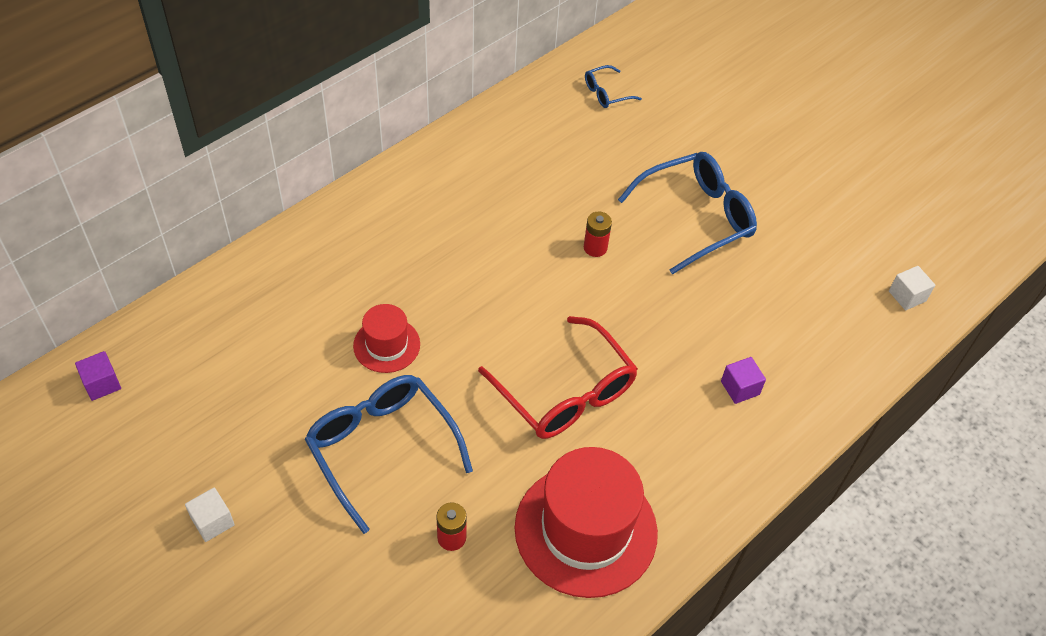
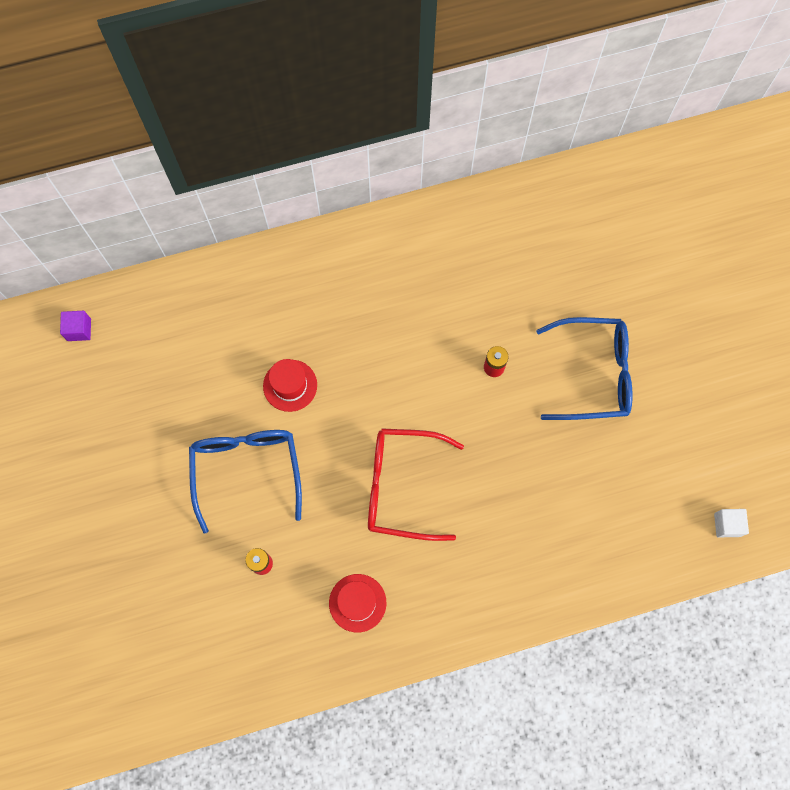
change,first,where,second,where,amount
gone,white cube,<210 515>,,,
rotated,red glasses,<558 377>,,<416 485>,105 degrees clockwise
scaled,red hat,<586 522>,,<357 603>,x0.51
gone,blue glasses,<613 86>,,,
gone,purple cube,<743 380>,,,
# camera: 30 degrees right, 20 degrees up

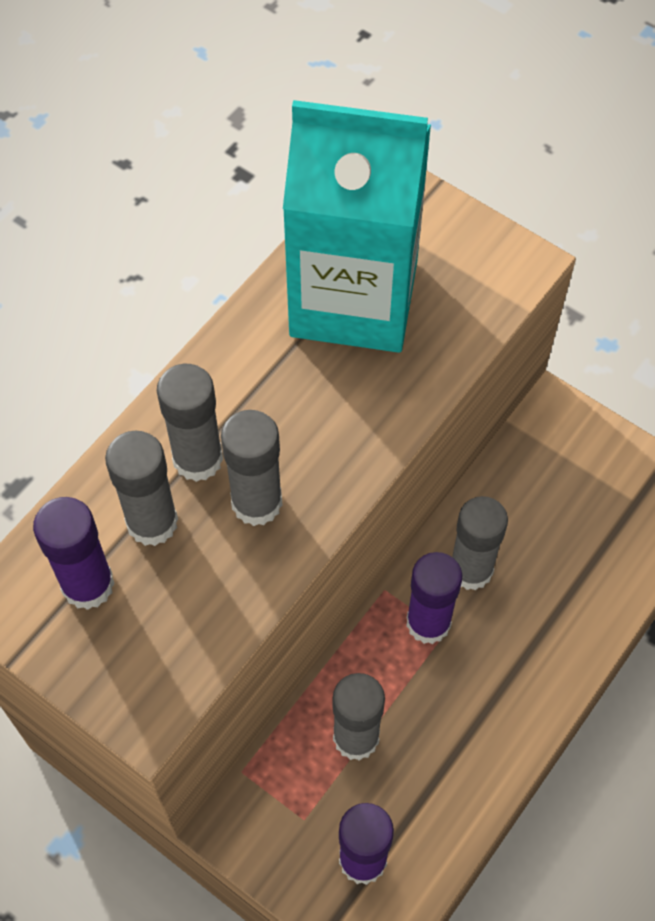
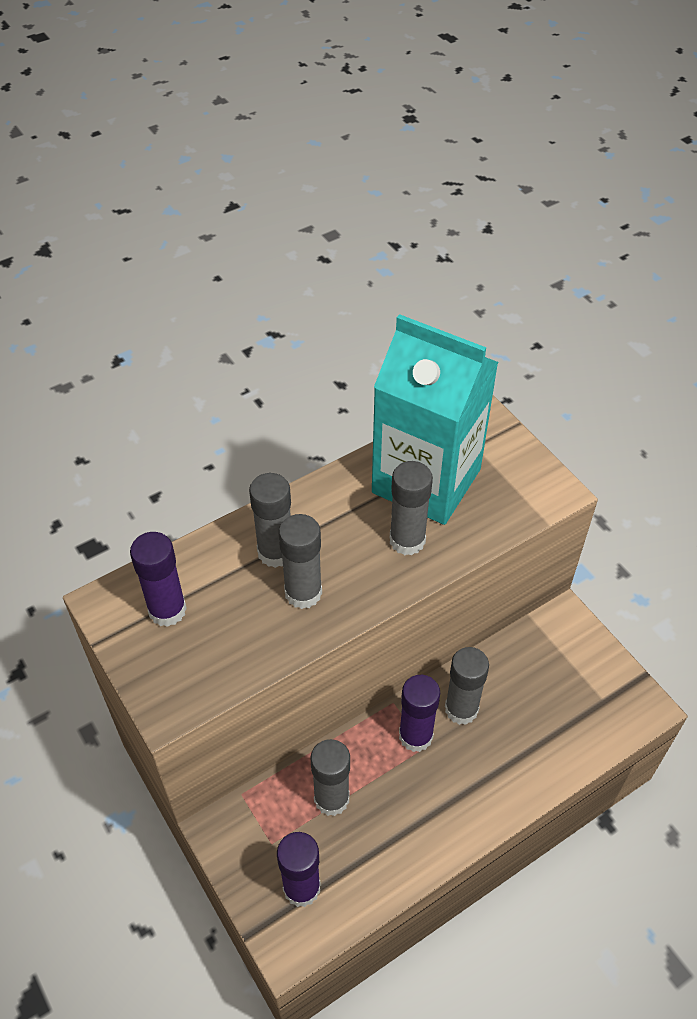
change,first,where,second,where,amount
shifted,grey glue stick,<141 488>,,<411 508>,
# camera: 20 degrees right, 10 degrees down

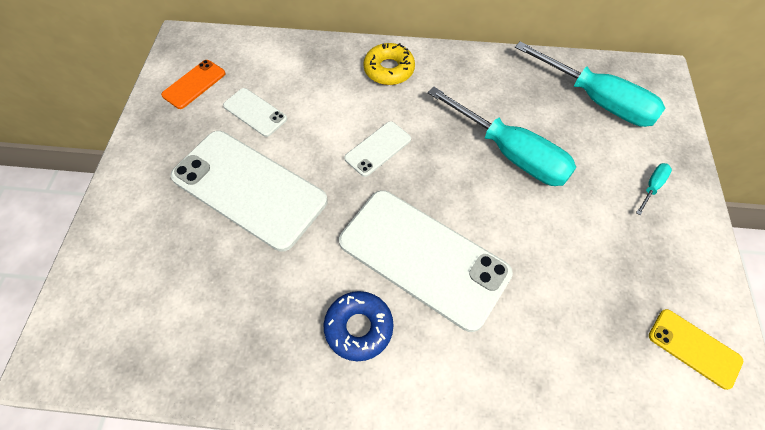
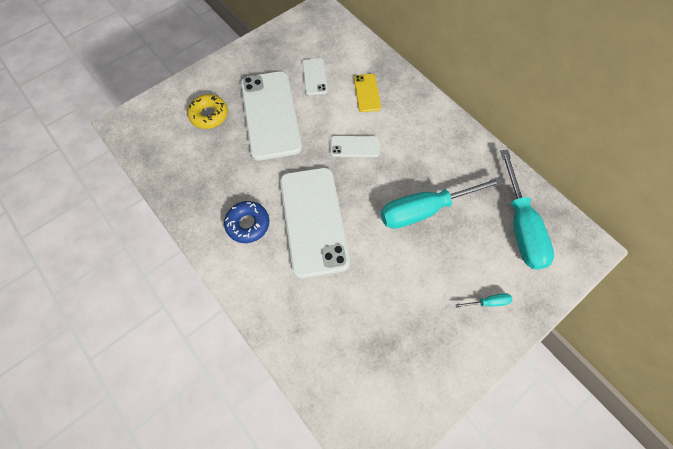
change,first,where,second,where,amount
gone,orange phone,<193 84>,,,
shifted,yellow donut,<389 64>,,<207 111>,
rotated,turquoise screwdriver,<502 136>,,<442 203>,75 degrees clockwise
shifted,yellow phone,<696 349>,,<367 93>,
# camera: 45 degrees right, 5 degrees up

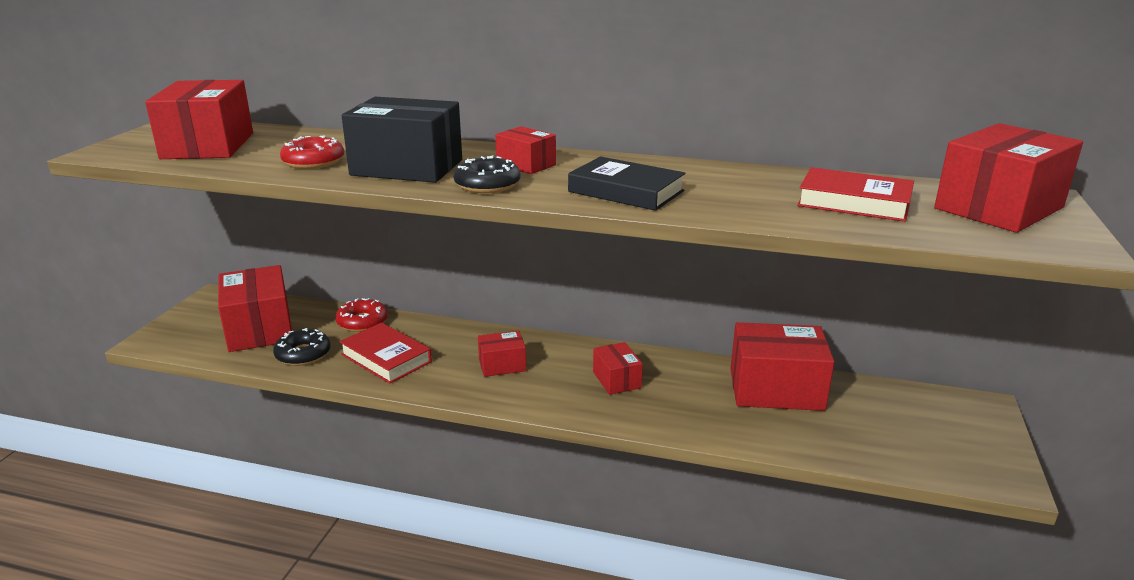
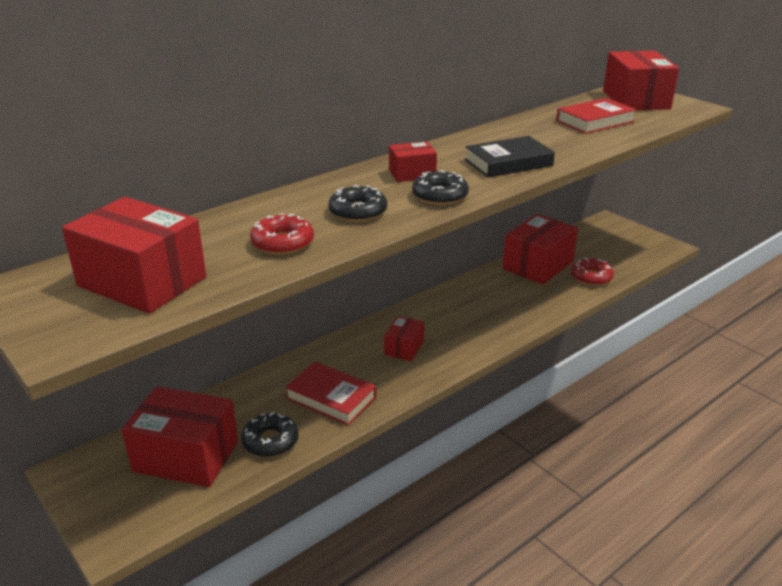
change,first,where,second,where,amount
shifted,red donut,<361 315>,,<592 271>,
rotated,red book,<385 353>,,<330 393>,45 degrees clockwise
swapped,black box,<402 140>,black donut,<357 203>,
gone,red box,<618 368>,,,
# camera: 55 degrees left, 5 degrees up

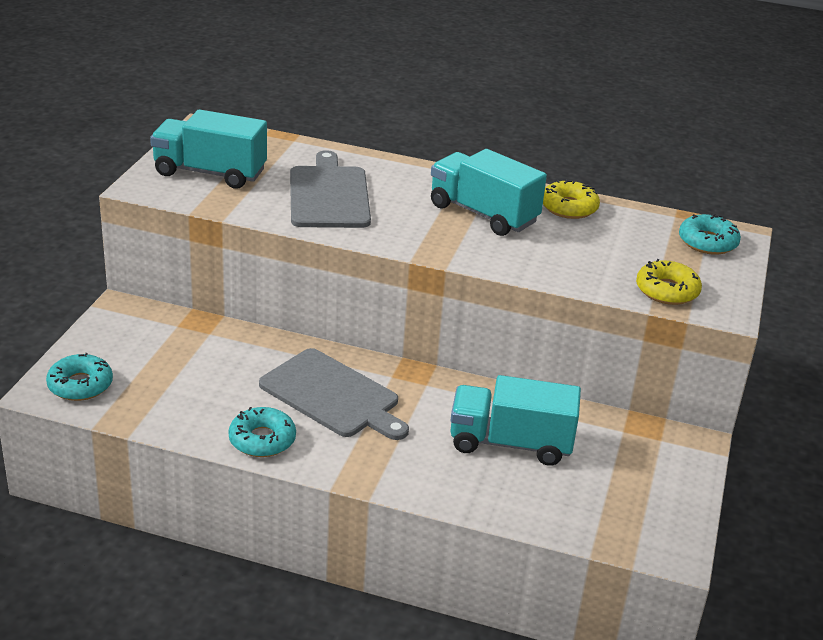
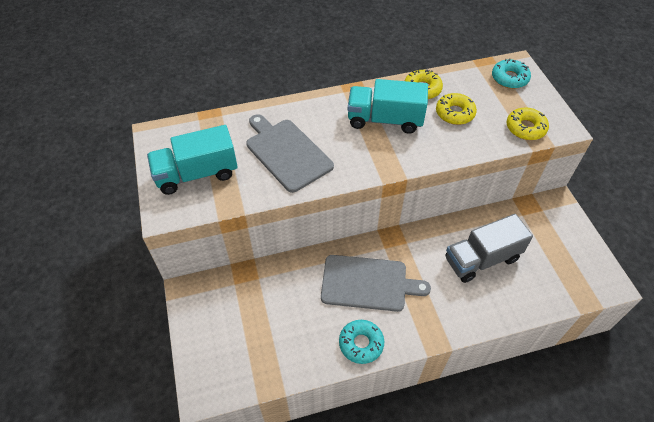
change,first,where,second,where,amount
gone,turquoise donut,<79 377>,,,
repainted,turquoise truck,<515 420>,grey truck,<489 248>,
new,,,yellow donut,<456 109>,
# camera: 30 degrees left, 20 degrees up

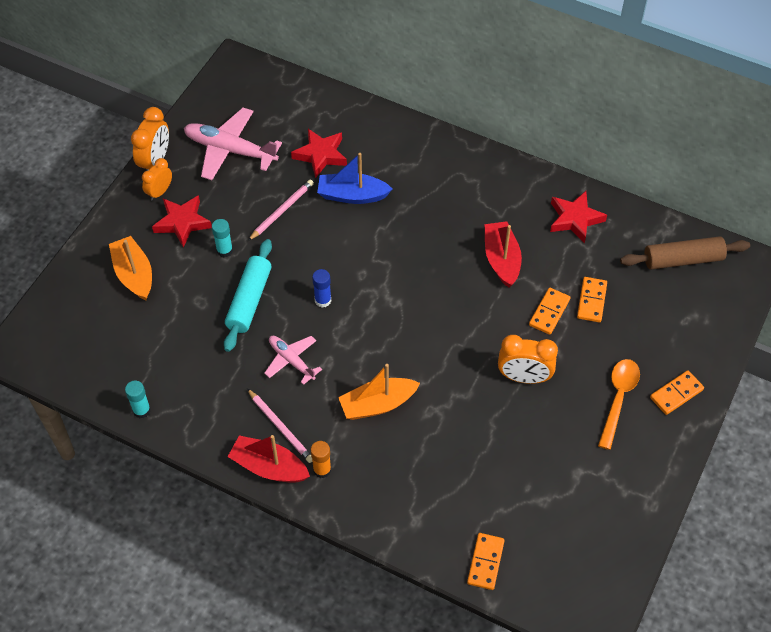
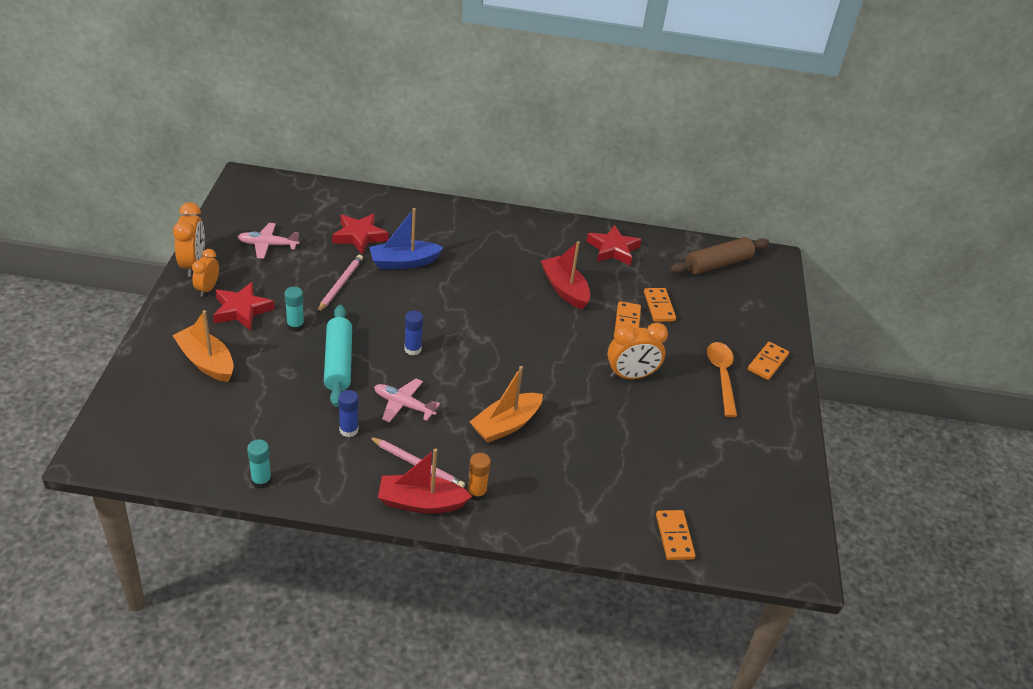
change,first,where,second,where,amount
scaled,pink plane,<233 144>,,<268 241>,x0.59
new,,,blue glue stick,<348 413>,
# camera: 25 degrees left, 15 degrees down

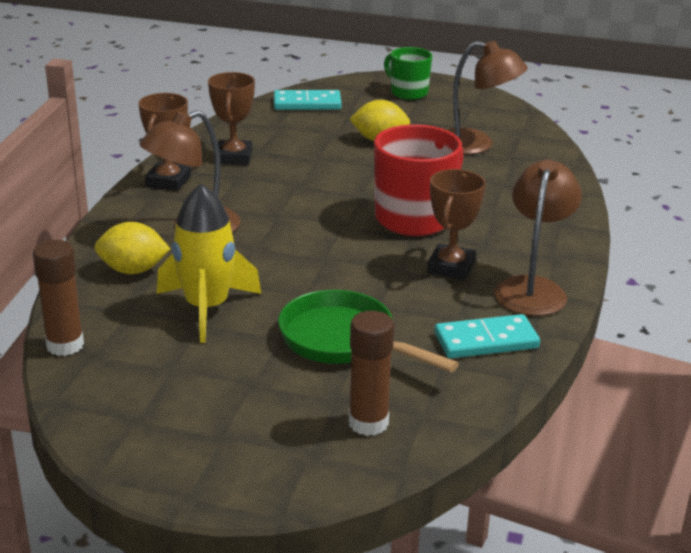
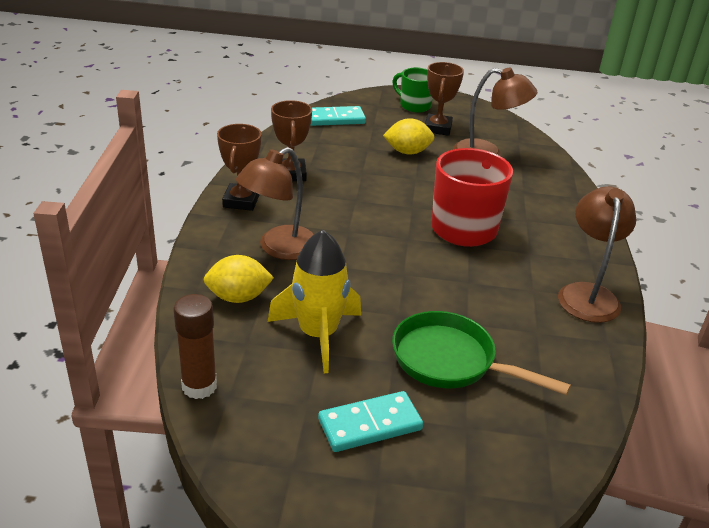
change,first,where,second,where,amount
gone,brown glue stick,<371 373>,,,
shifted,brown trophy,<456 224>,,<444 99>,
shifted,turquoise domino,<487 336>,,<370 421>,
# camera: 10 degrees left, 5 degrees up

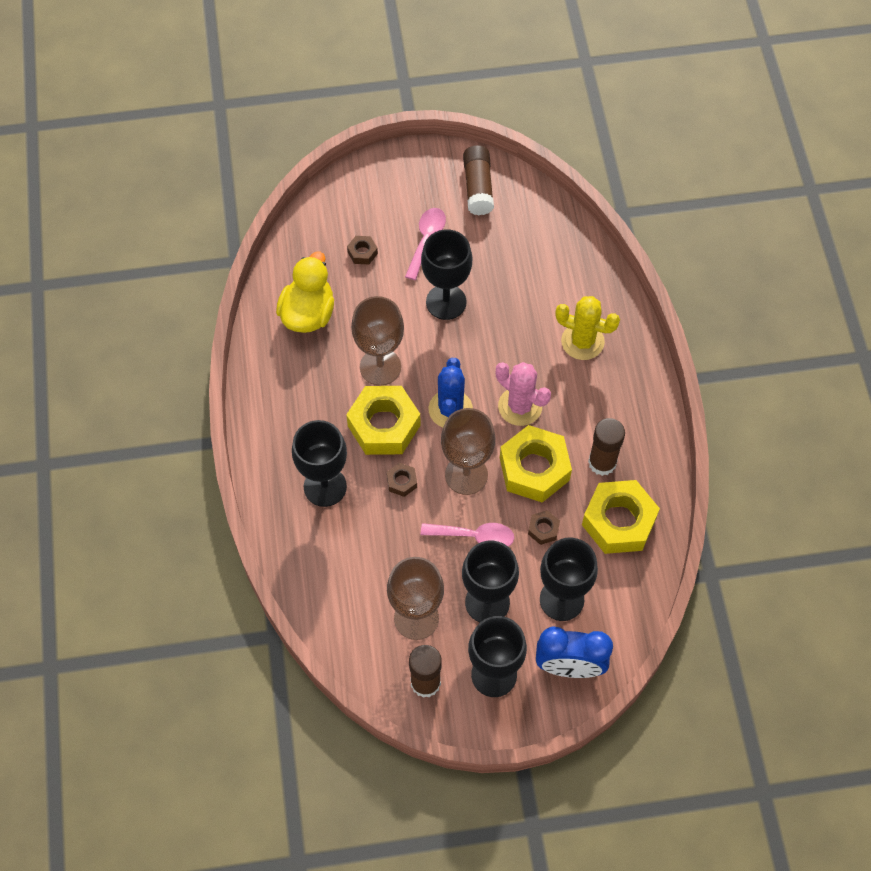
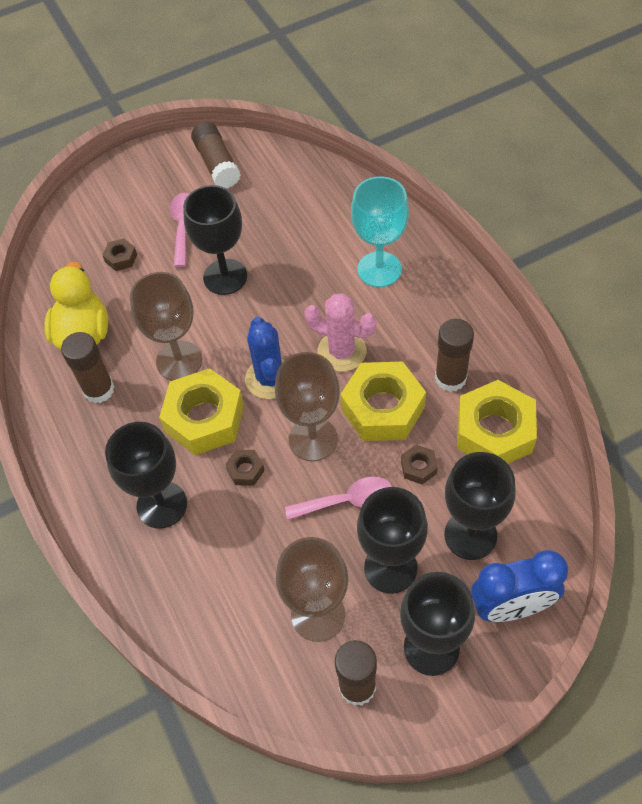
change,first,where,second,where,amount
swapped,yellow cactus,<587 328>,turquoise goblet,<380 232>,
new,,,brown glue stick,<87 367>,
# camera: 15 degrees left, 5 degrees down

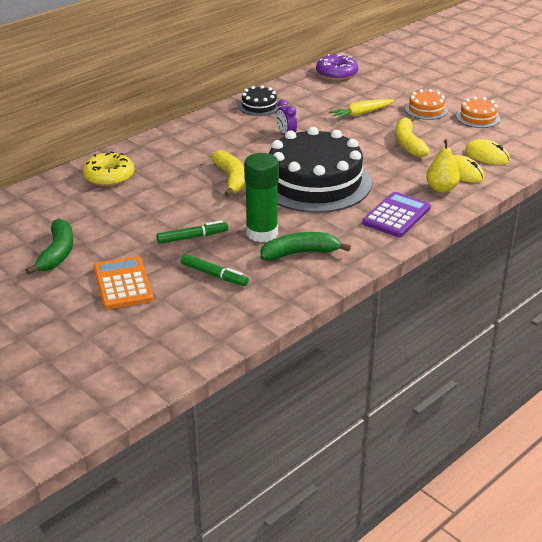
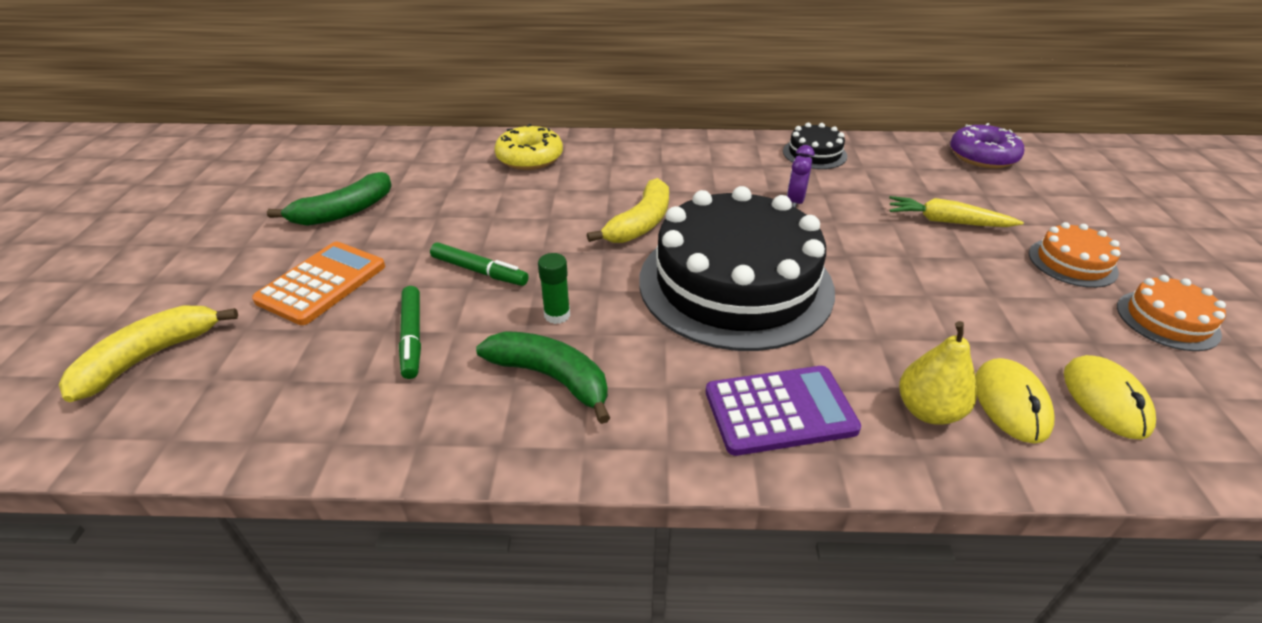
change,first,where,second,where,amount
scaled,green glue stick,<261 197>,,<554 288>,x0.49
shifted,yellow banana,<412 136>,,<148 353>,
# camera: 45 degrees right, 5 degrees up

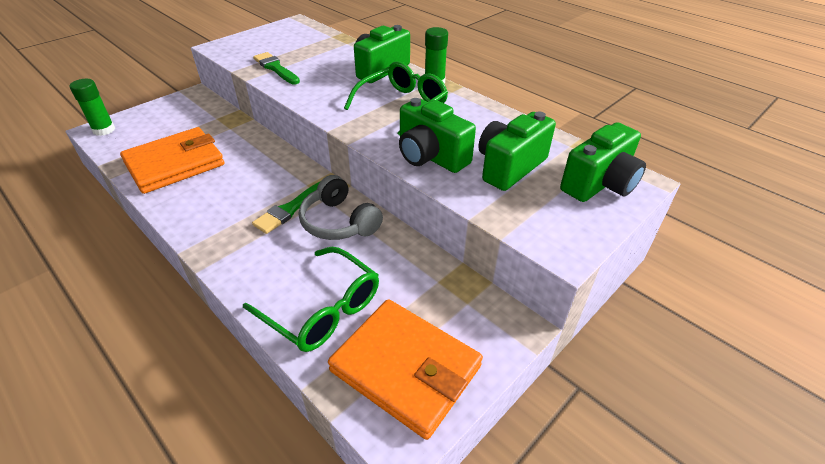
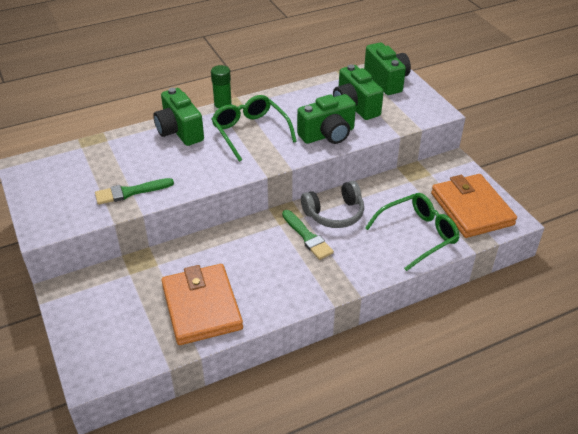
change,first,where,second,where,amount
gone,green glue stick,<92 107>,,,
rotated,orange wallet,<405 369>,,<474 206>,75 degrees counterclockwise
# camera: 70 degrees left, 0 degrees up

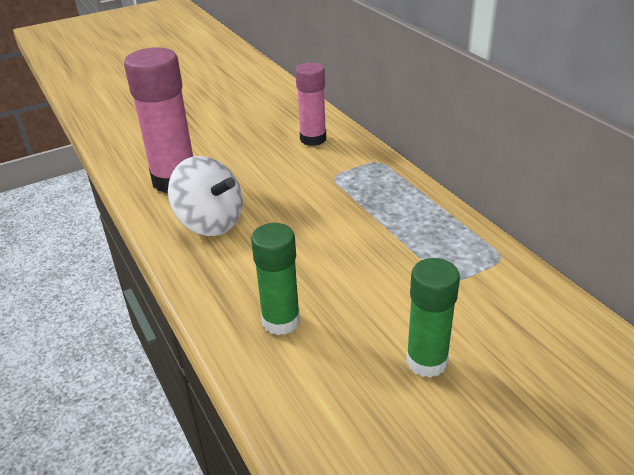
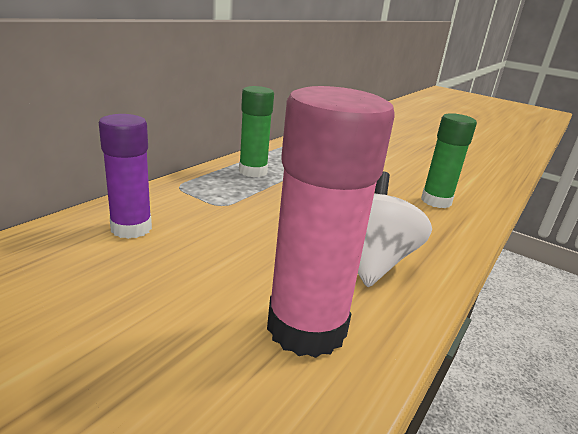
change,first,where,second,where,amount
repainted,pink glue stick,<310 104>,purple glue stick,<125 176>,
shifted,green glue stick,<433 318>,,<256 131>,
# camera: 120 degrees left, 10 degrees down

